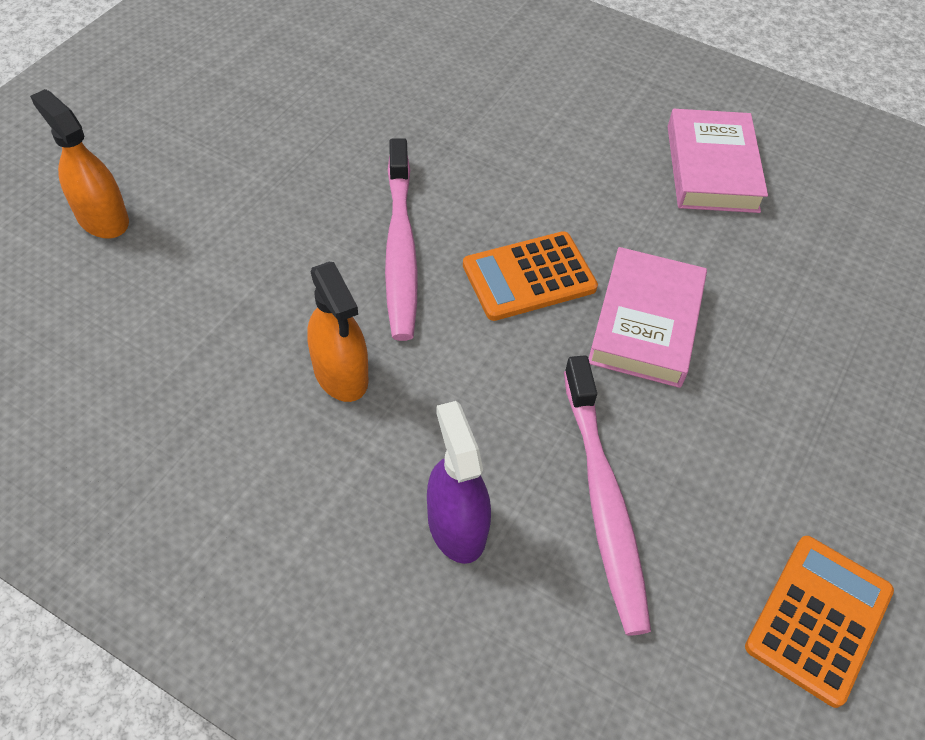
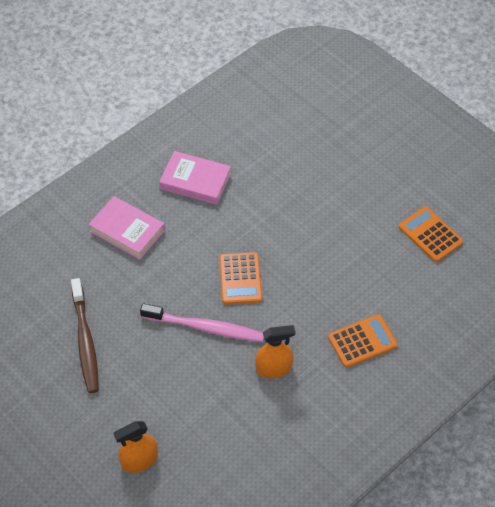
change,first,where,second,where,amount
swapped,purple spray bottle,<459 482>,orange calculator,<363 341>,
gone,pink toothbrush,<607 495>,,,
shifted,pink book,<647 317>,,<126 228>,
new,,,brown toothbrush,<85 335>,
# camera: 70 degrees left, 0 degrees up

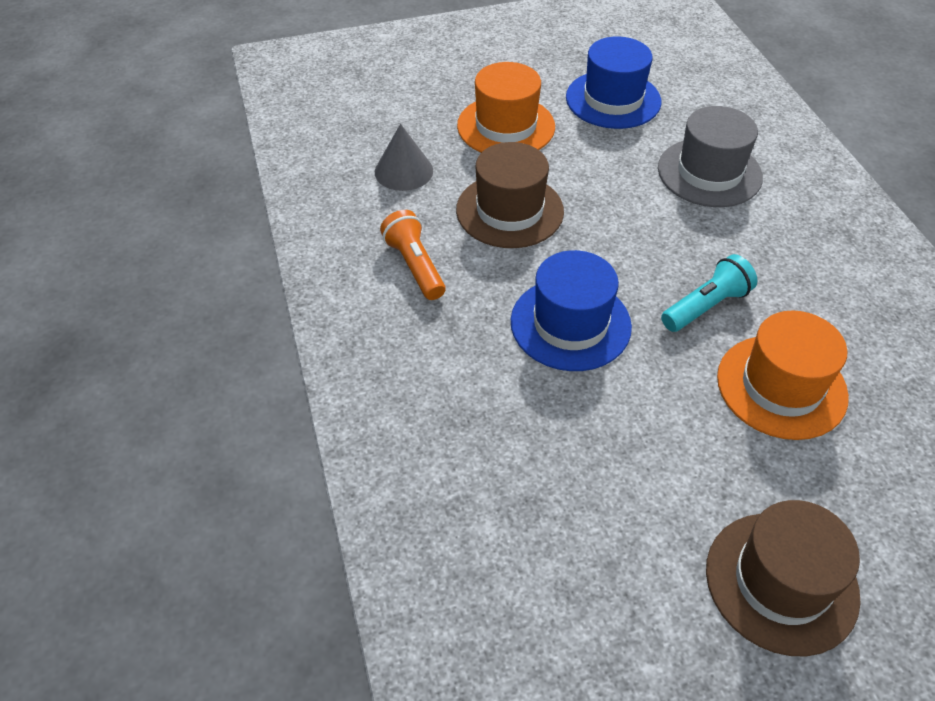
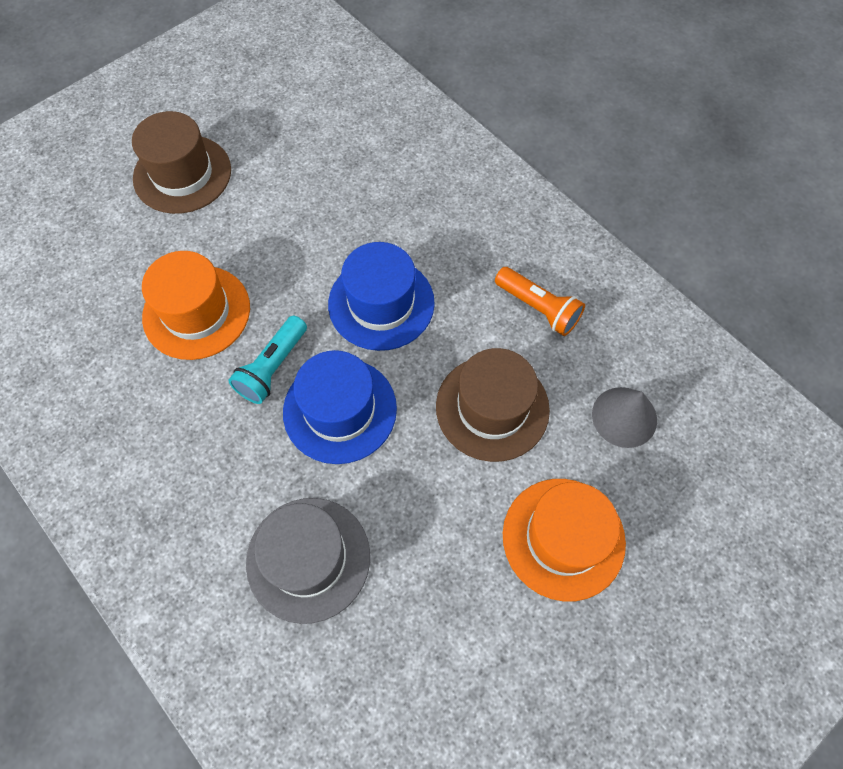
change,first,where,second,where,amount
shifted,blue hat,<613 82>,,<340 407>,
# camera: 155 degrees right, 15 degrees up

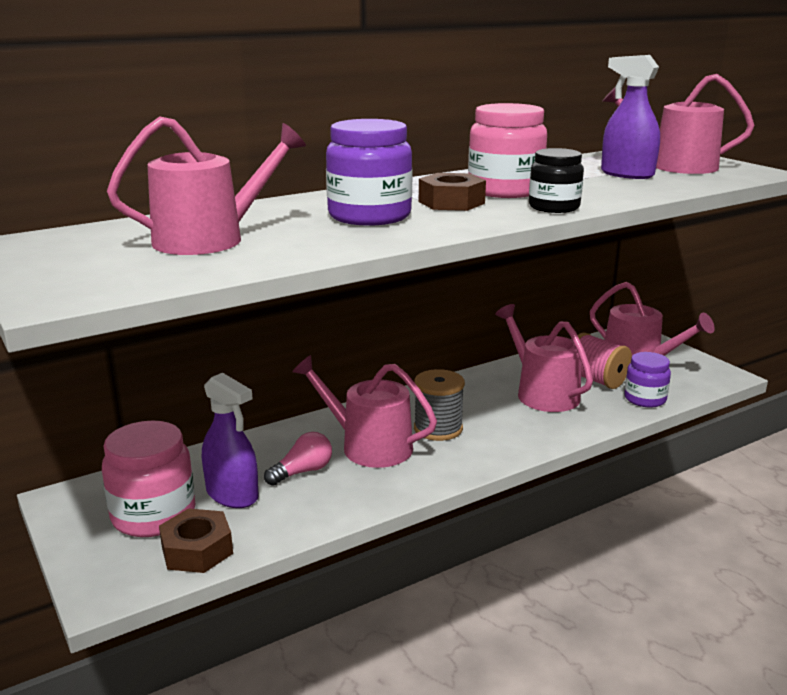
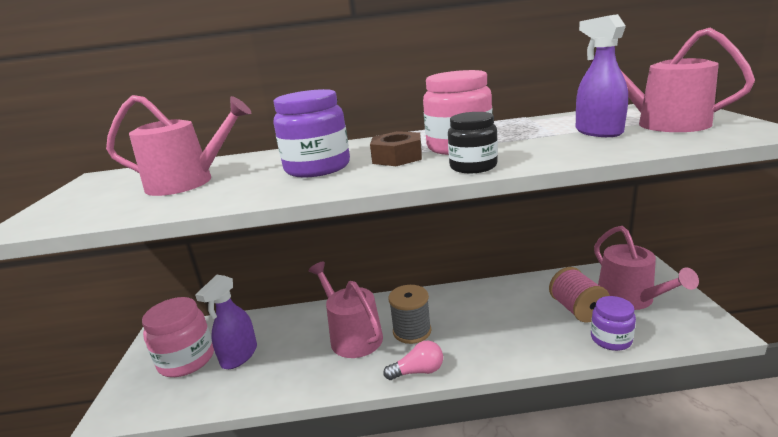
change,first,where,second,where,amount
gone,brown nut,<196 540>,,,
rotated,purple spray bottle,<230 440>,,<226 322>,45 degrees clockwise
shifted,pink light bulb,<298 459>,,<413 360>,
gone,pink watering can,<544 358>,,,
# camera: 30 degrees right, 0 degrees up

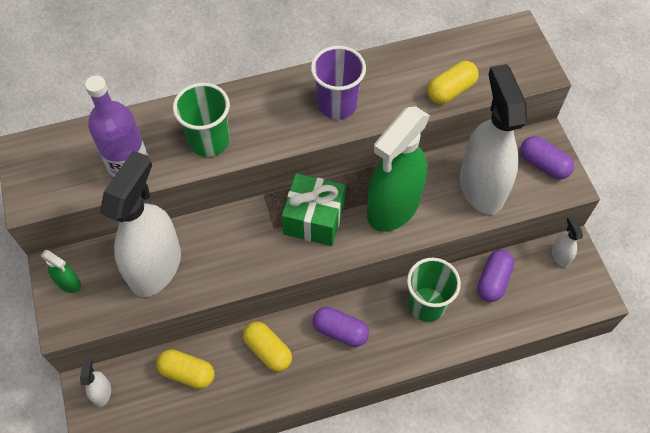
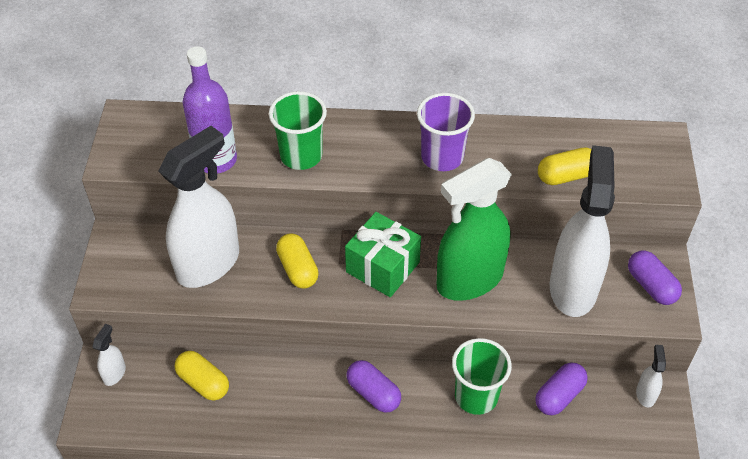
change,first,where,second,where,amount
gone,green spray bottle,<61 271>,,,
shifted,yellow capsule,<267 347>,,<297 261>,
# camera: 20 degrees right, 10 degrees down

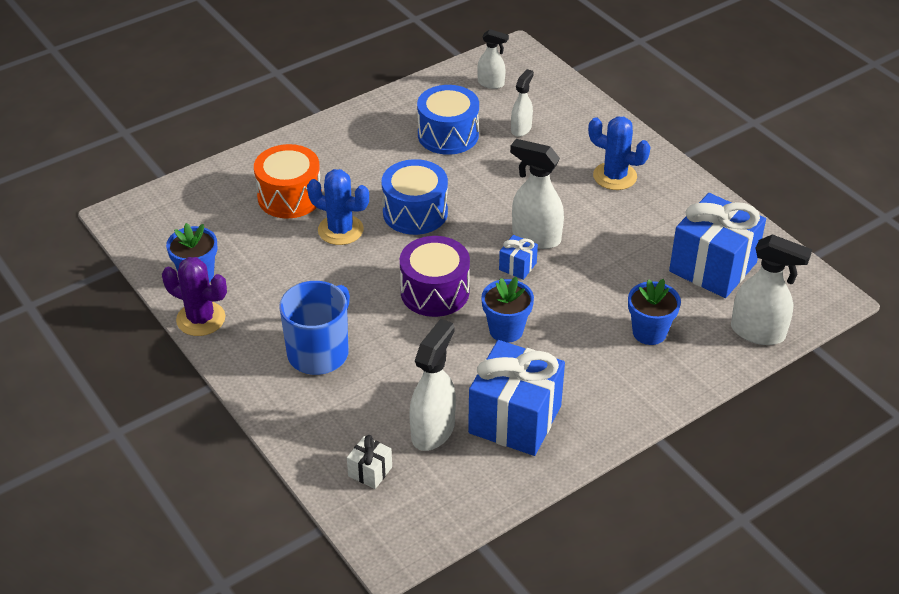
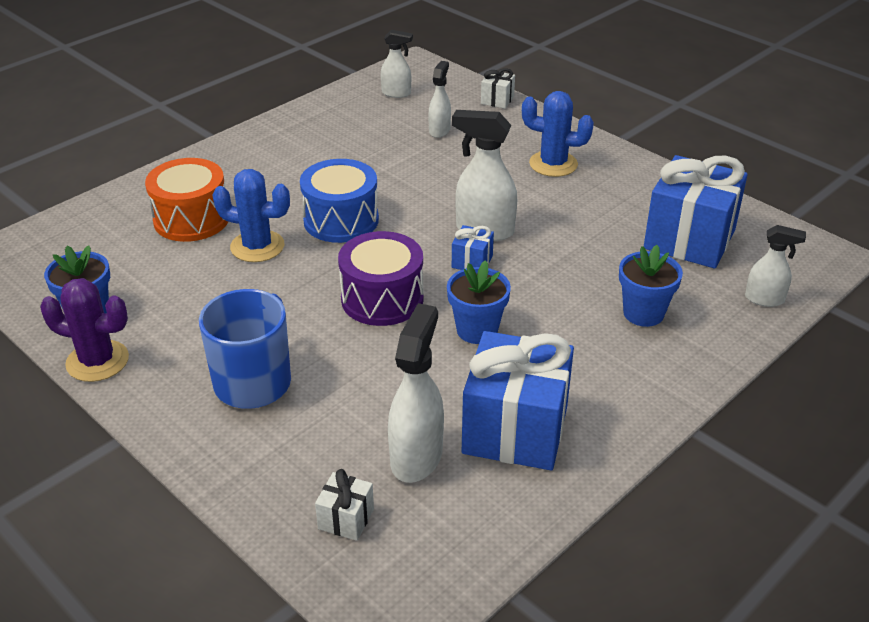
change,first,where,second,where,amount
gone,blue drum,<448 120>,,,
scaled,white spray bottle,<771 289>,,<775 266>,x0.60
new,,,white gift,<498 88>,
# camera: 10 degrees left, 5 degrees down

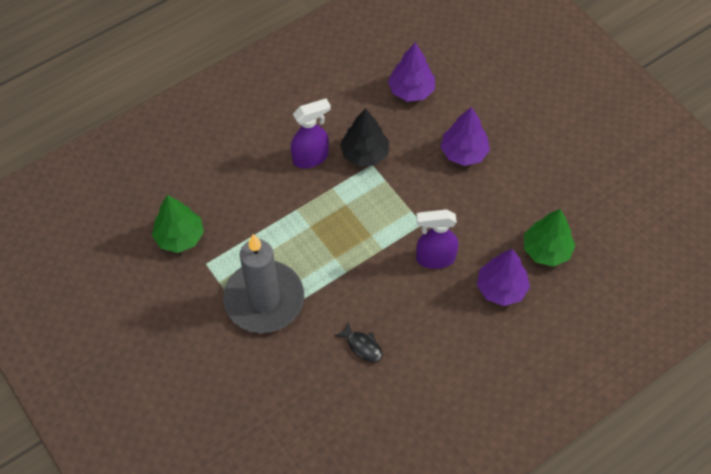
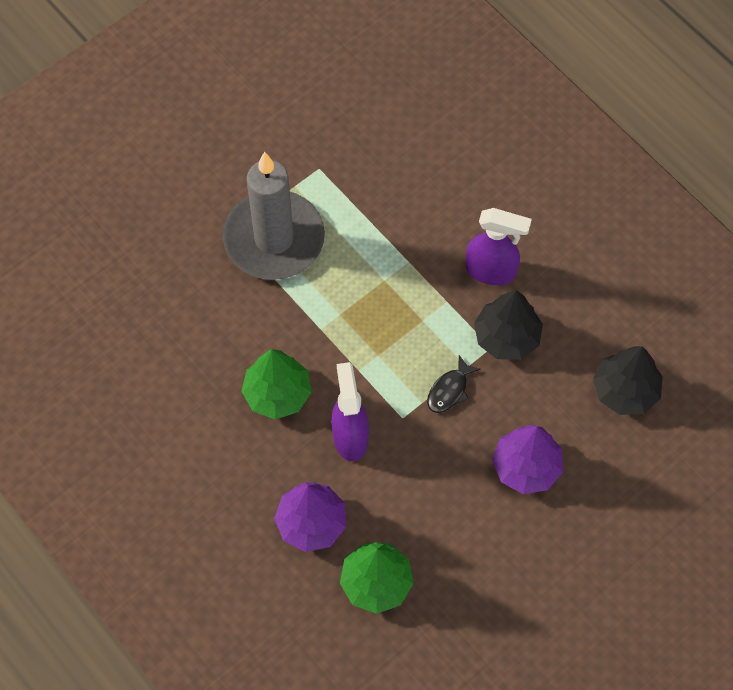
change,first,where,second,where,amount
shifted,green tree,<178 224>,,<276 384>,
rotated,purple spray bottle,<311 133>,,<499 246>,45 degrees counterclockwise
shifted,black fish,<358 342>,,<454 384>,
repainted,purple tree,<411 72>,black tree,<628 380>,
# camera: 85 degrees right, 5 degrees up

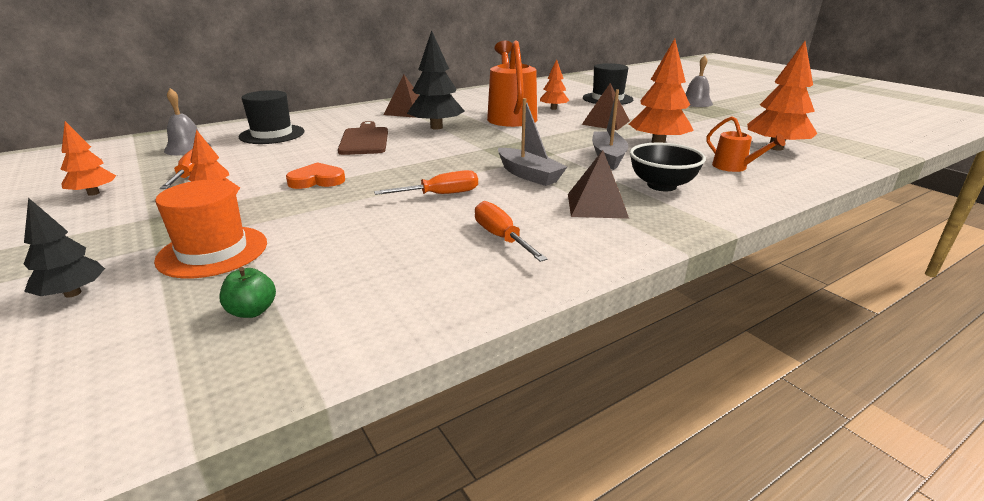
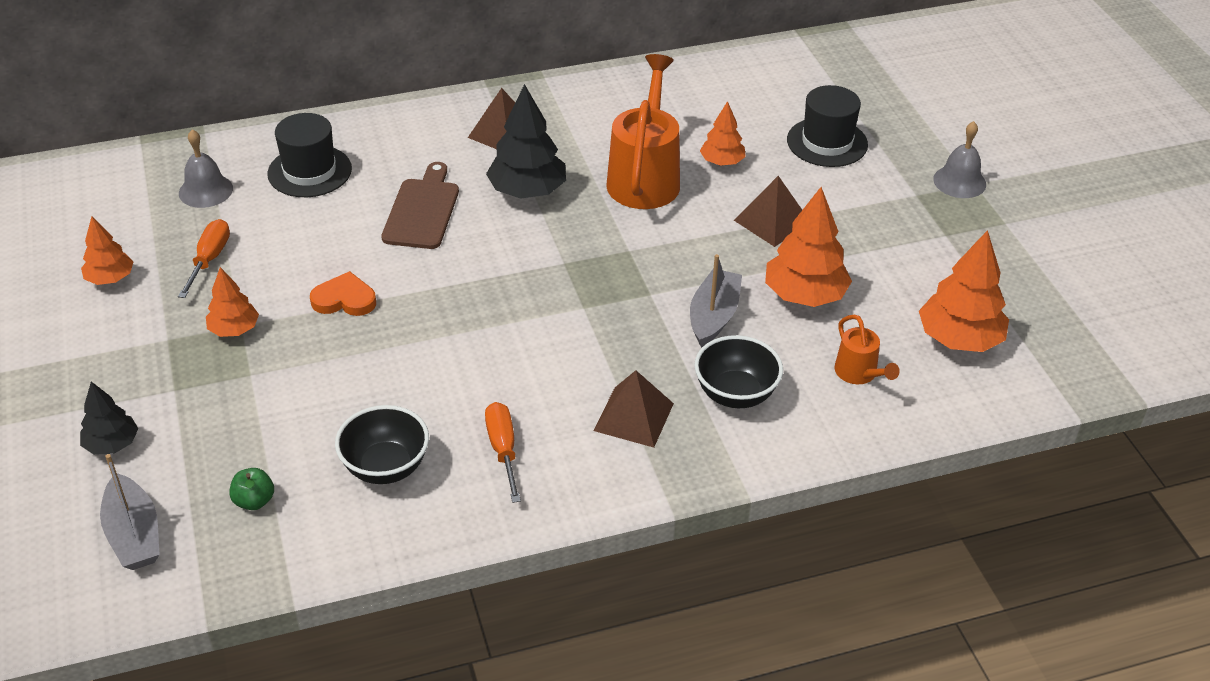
change,first,where,second,where,amount
gone,orange hat,<210 229>,,,
gone,orange screwdriver,<426 182>,,,
shifted,grey boat,<532 142>,,<130 512>,
new,,,black bowl,<382 444>,
# camera: 15 degrees right, 15 degrees up

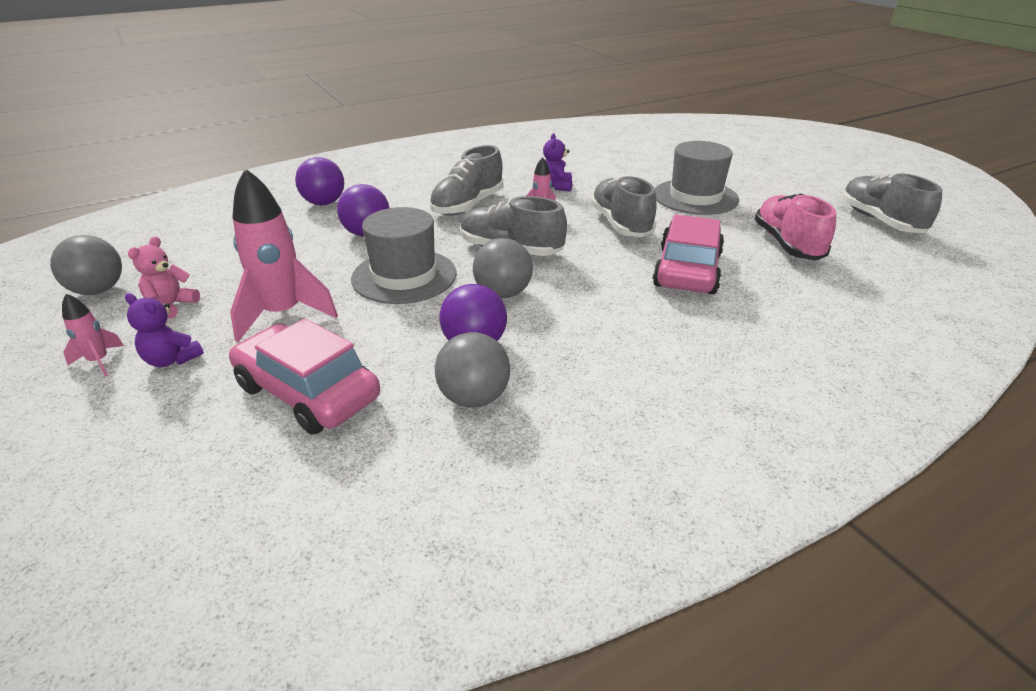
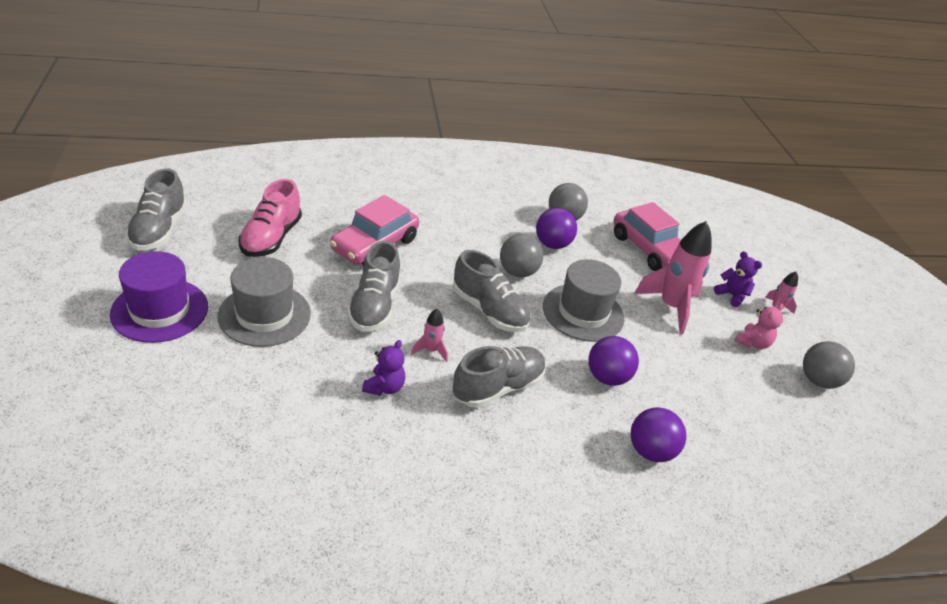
change,first,where,second,where,amount
new,,,purple hat,<159 297>,
# camera: 165 degrees left, 5 degrees up

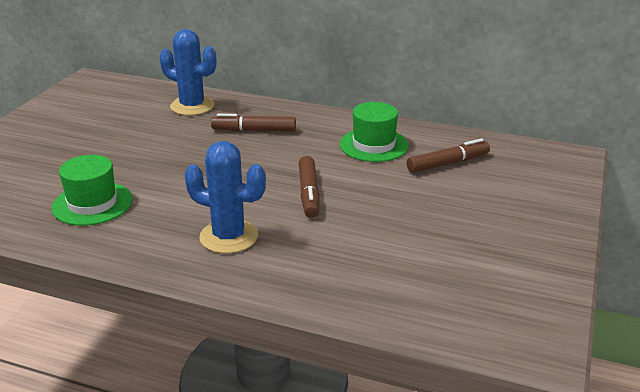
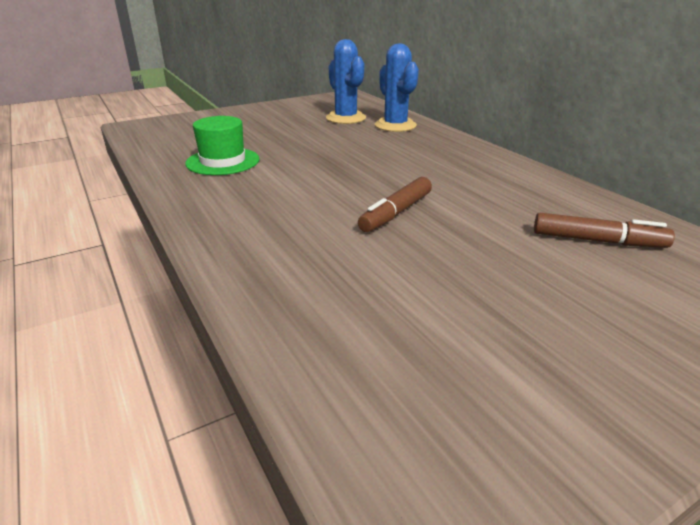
change,first,where,second,where,amount
shifted,blue cactus,<225 197>,,<346 81>,
gone,brown marker,<253 122>,,,
gone,green hat,<374 132>,,,
# camera: 40 degrees right, 0 degrees up

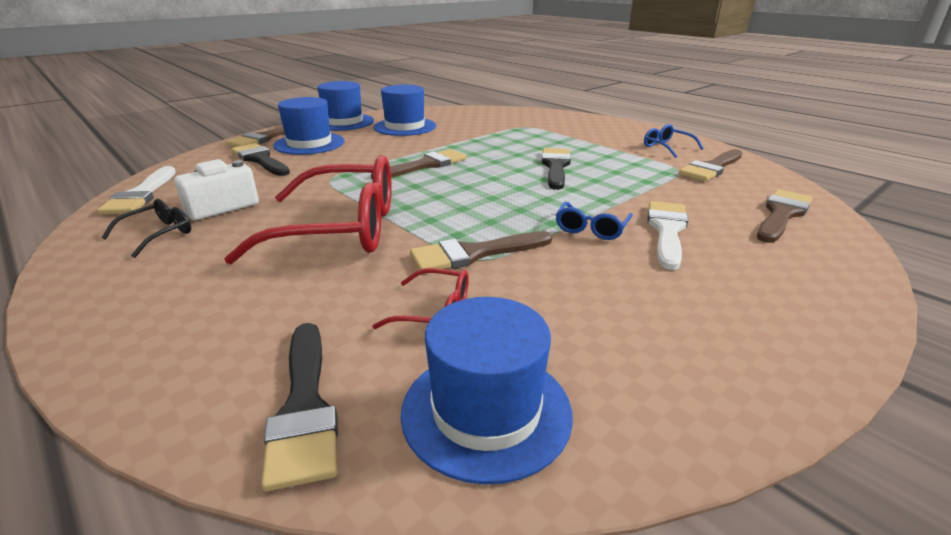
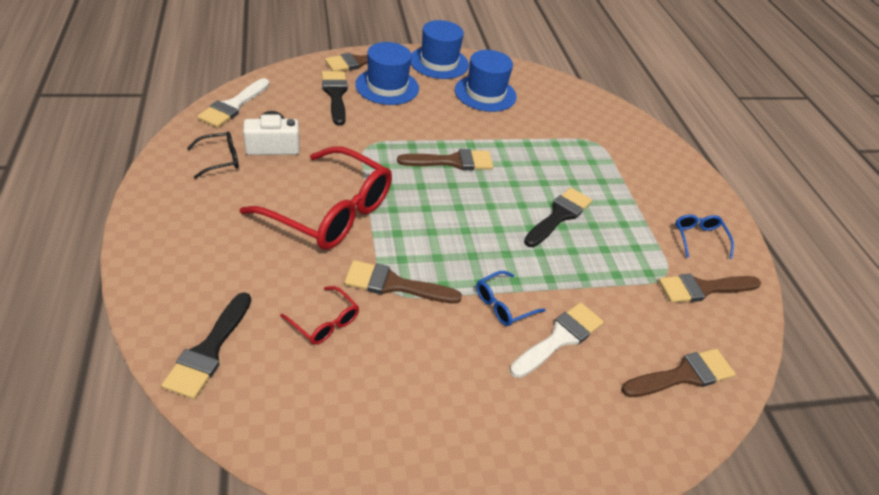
change,first,where,second,where,amount
gone,blue hat,<487 391>,,,
# camera: 25 degrees right, 15 degrees up

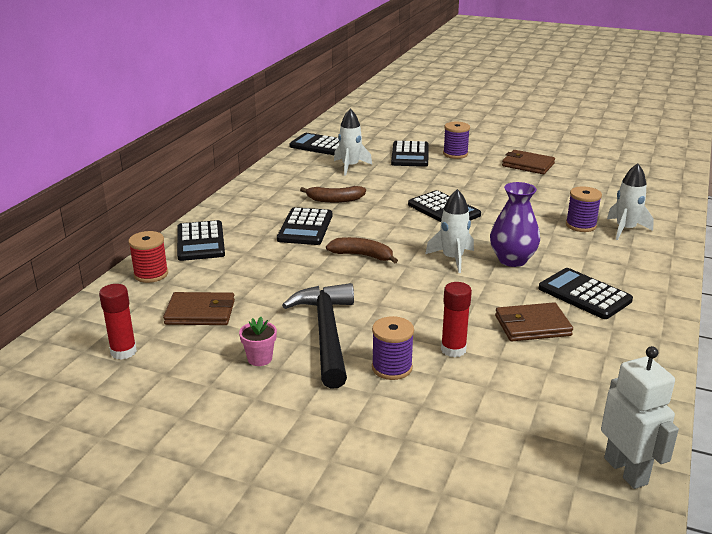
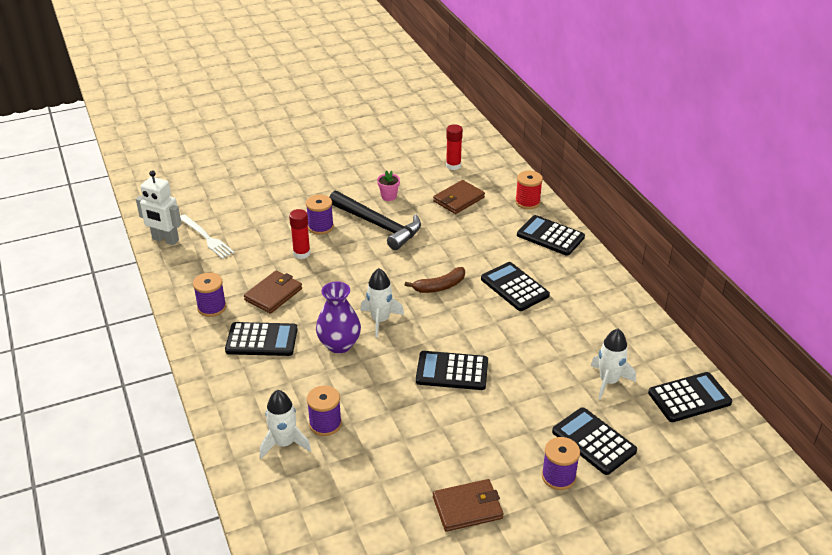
change,first,where,second,where,amount
gone,brown banana,<333 194>,,,
new,,,white fork,<207 236>,
new,,,purple spool,<209 295>,
# camera: 135 degrees right, 10 degrees up

